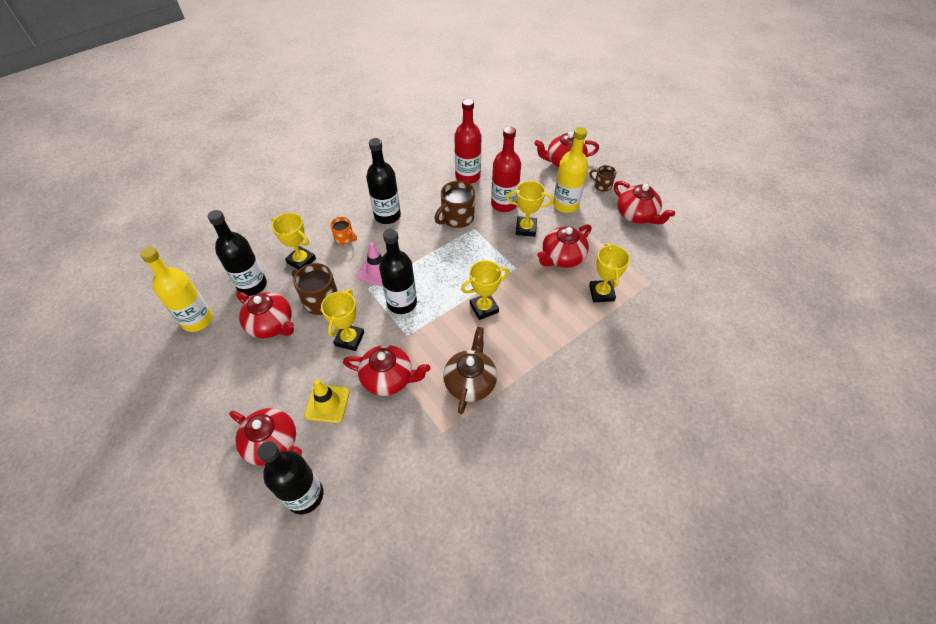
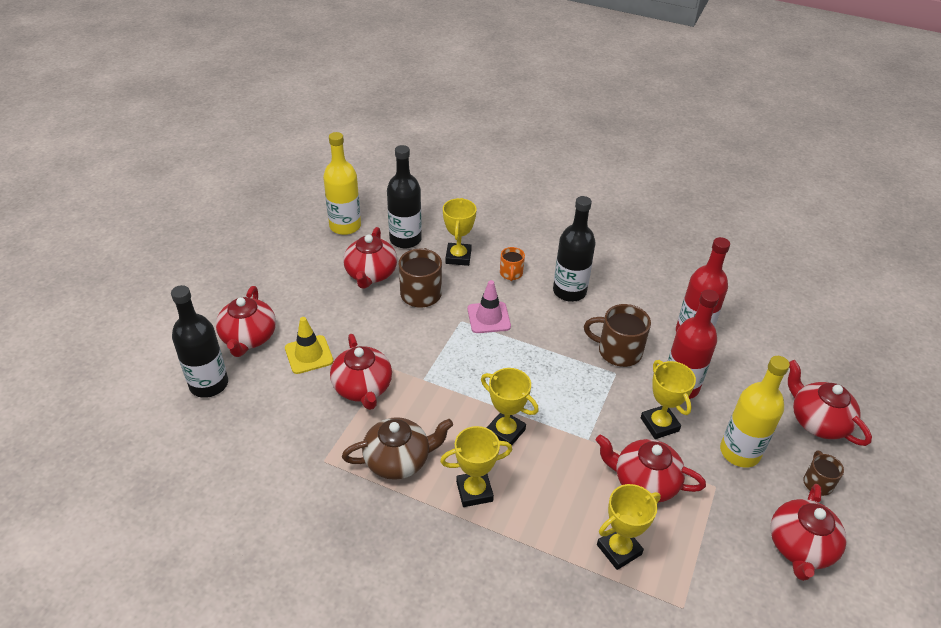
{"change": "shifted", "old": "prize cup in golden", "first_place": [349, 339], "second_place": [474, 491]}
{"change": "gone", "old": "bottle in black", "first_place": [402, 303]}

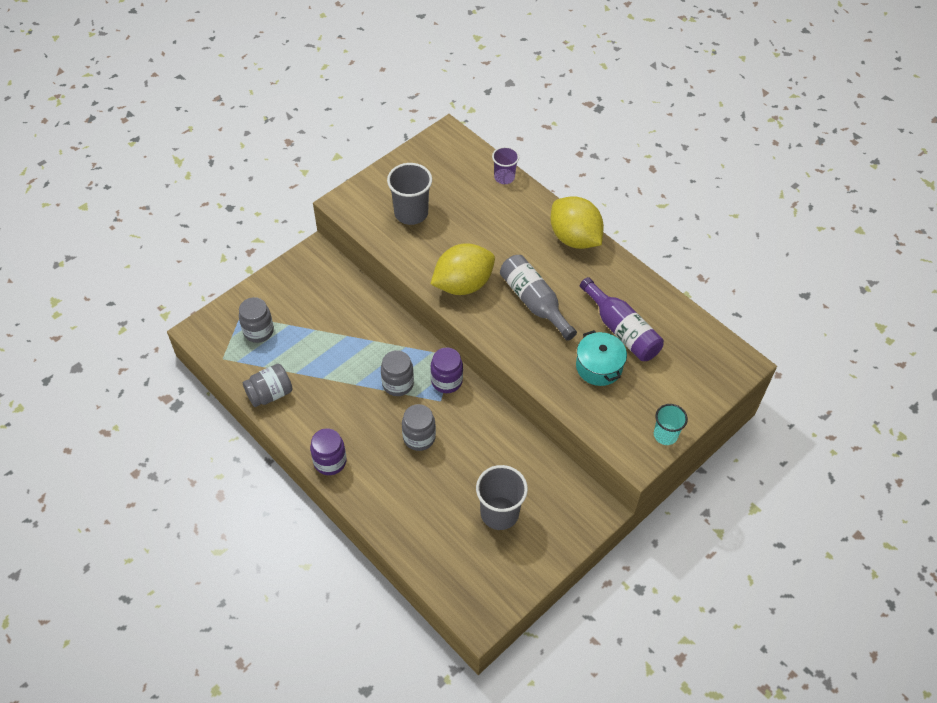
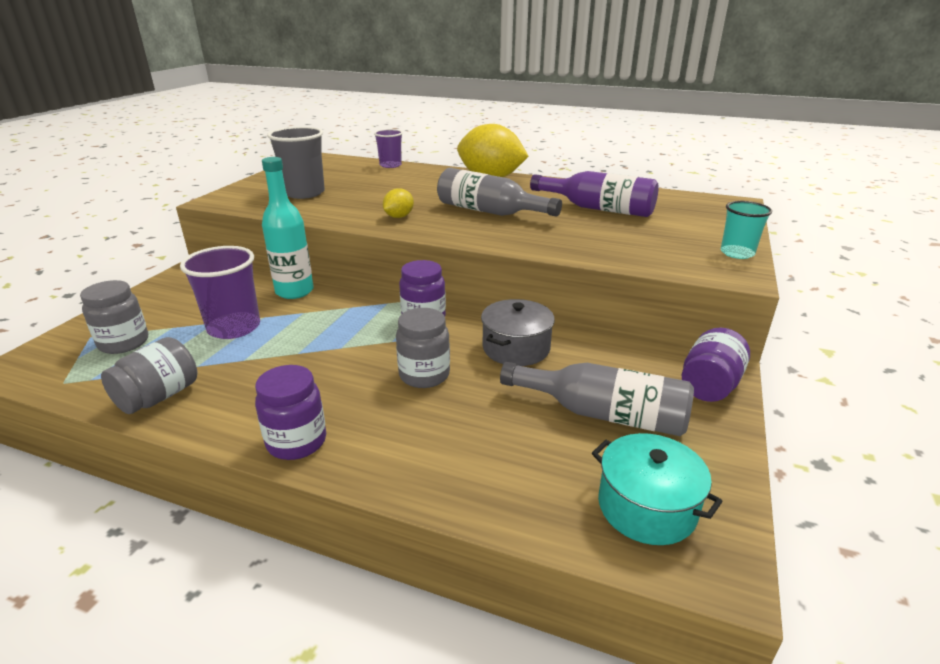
{"change": "new", "new": "tumbler in violet", "second_place": [234, 327]}
{"change": "new", "new": "bottle in aqua", "second_place": [294, 291]}
{"change": "scaled", "old": "citrus fruit in golden", "first_place": [463, 284], "second_place": [399, 217], "factor": 0.46}
{"change": "new", "new": "stockpot in gray", "second_place": [516, 348]}
{"change": "swapped", "old": "tumbler in gray", "new": "bottle in gray", "first_place": [499, 513], "second_place": [603, 414]}
{"change": "shifted", "old": "stockpot in aqua", "first_place": [599, 367], "second_place": [646, 507]}
{"change": "new", "new": "jar in violet", "second_place": [709, 385]}
{"change": "gone", "old": "jar in gray", "first_place": [398, 384]}

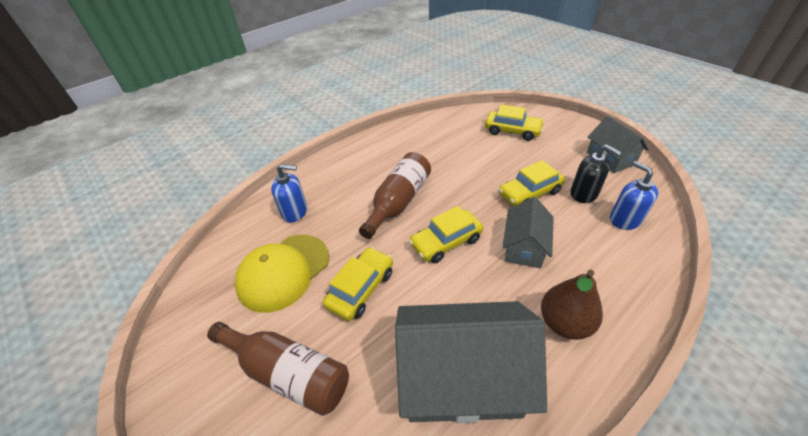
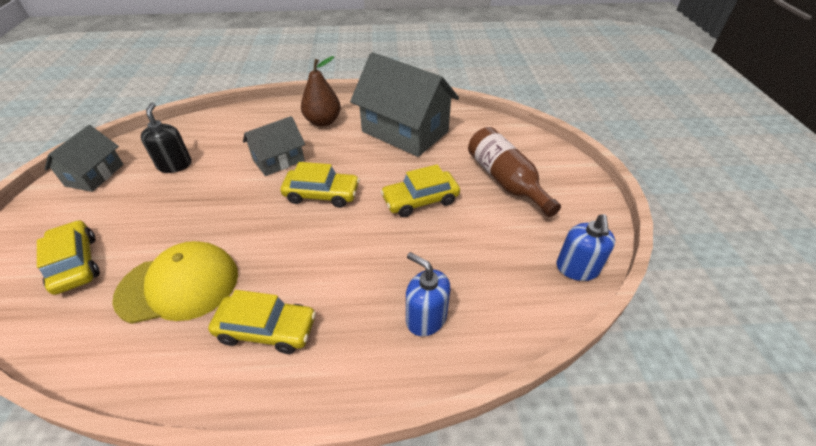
{"change": "shifted", "old": "peaked cap in golden", "first_place": [283, 272], "second_place": [179, 285]}
{"change": "shifted", "old": "car in golden", "first_place": [529, 193], "second_place": [267, 329]}
{"change": "shifted", "old": "pump bottle in royal blue", "first_place": [625, 219], "second_place": [577, 268]}
{"change": "gone", "old": "bottle in brown", "first_place": [398, 202]}

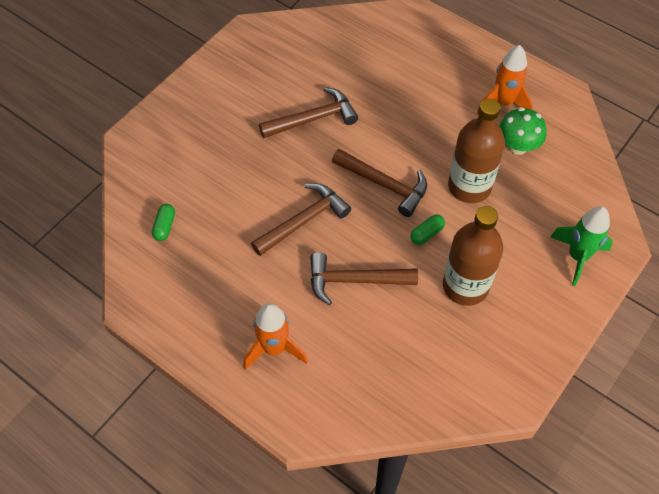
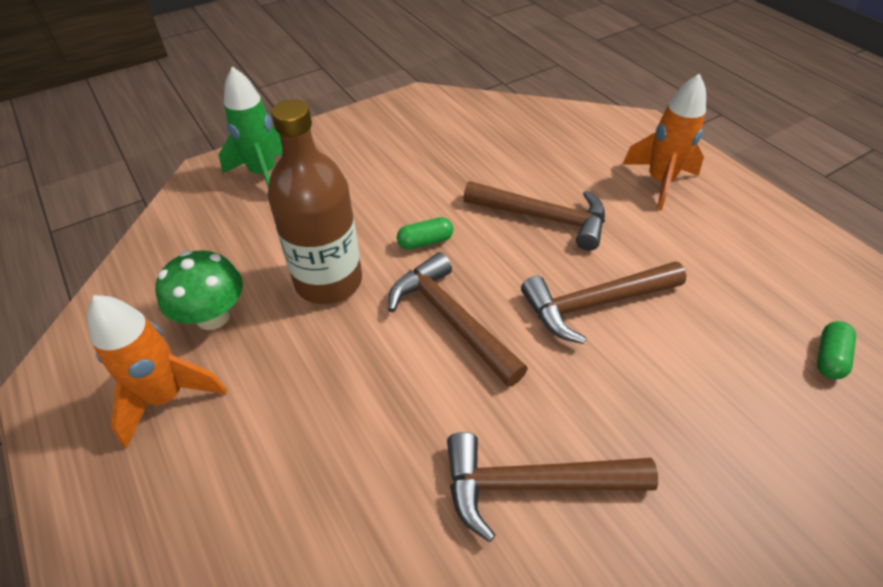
{"change": "gone", "old": "bottle in brown", "first_place": [465, 286]}

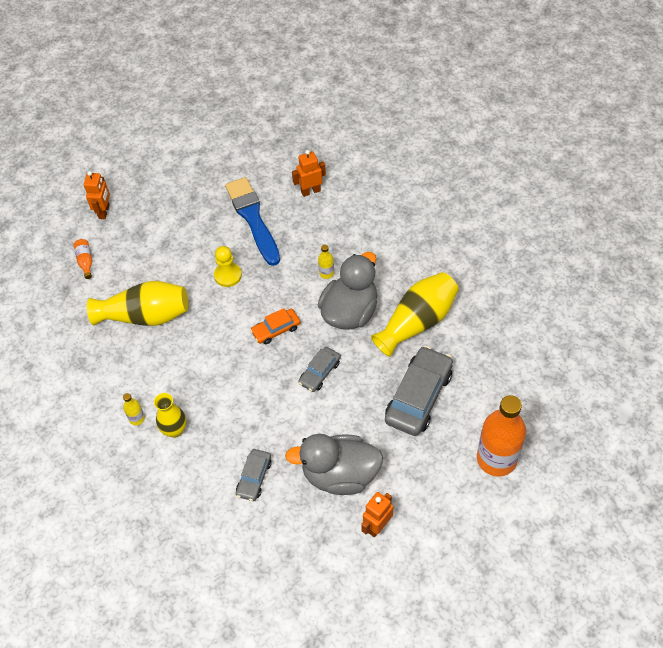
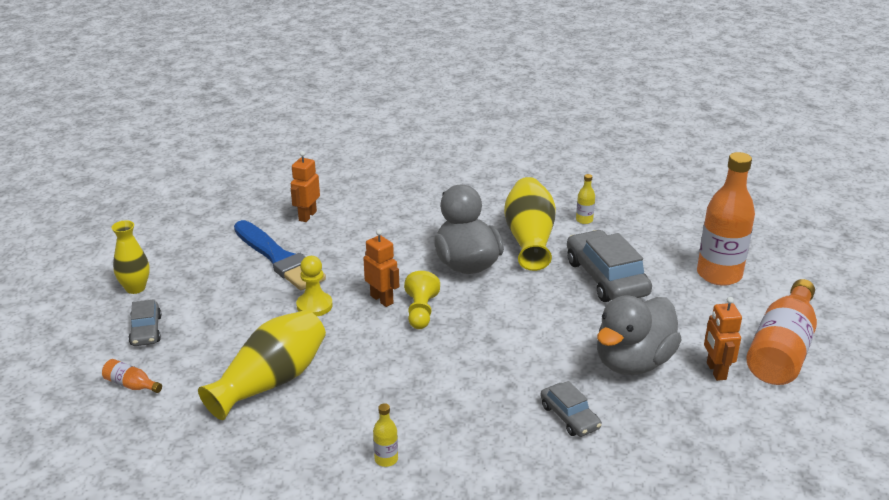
{"change": "shifted", "old": "flower vase in golden", "first_place": [175, 430], "second_place": [135, 288]}
{"change": "shifted", "old": "car in gray", "first_place": [320, 372], "second_place": [146, 330]}
{"change": "rotated", "old": "paintbrush in royal blue", "first_place": [253, 218], "second_place": [278, 258], "degrees": -150}
{"change": "shifted", "old": "toy robot in orange-coloured", "first_place": [104, 211], "second_place": [382, 299]}
{"change": "swapped", "old": "car in orange-coloured", "new": "game pawn in golden", "first_place": [276, 329], "second_place": [421, 312]}
{"change": "shifted", "old": "bottle in golden", "first_place": [326, 273], "second_place": [584, 220]}
{"change": "new", "new": "bottle in orange-coloured", "second_place": [782, 350]}

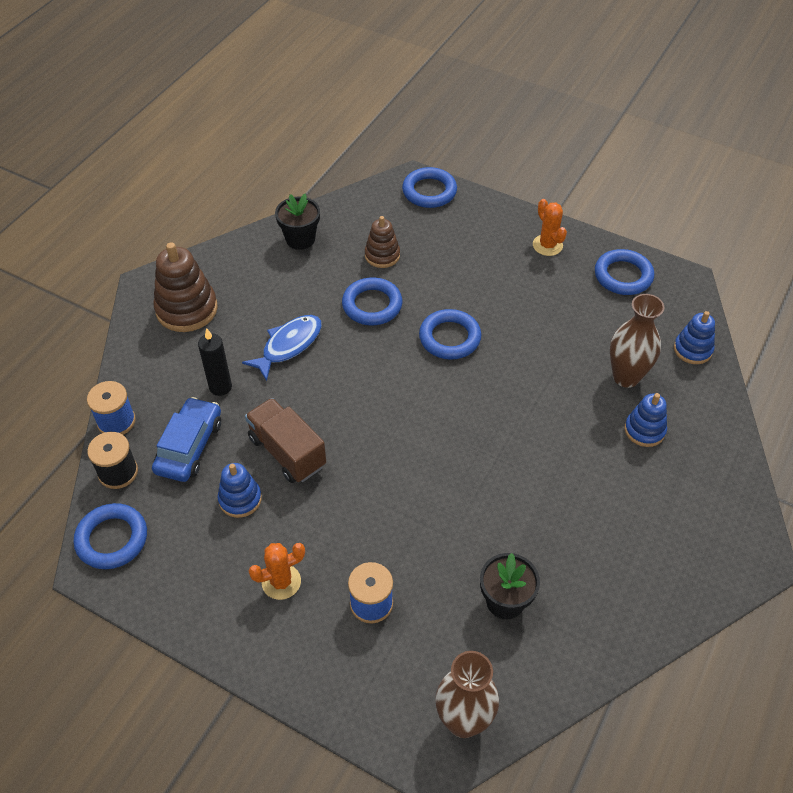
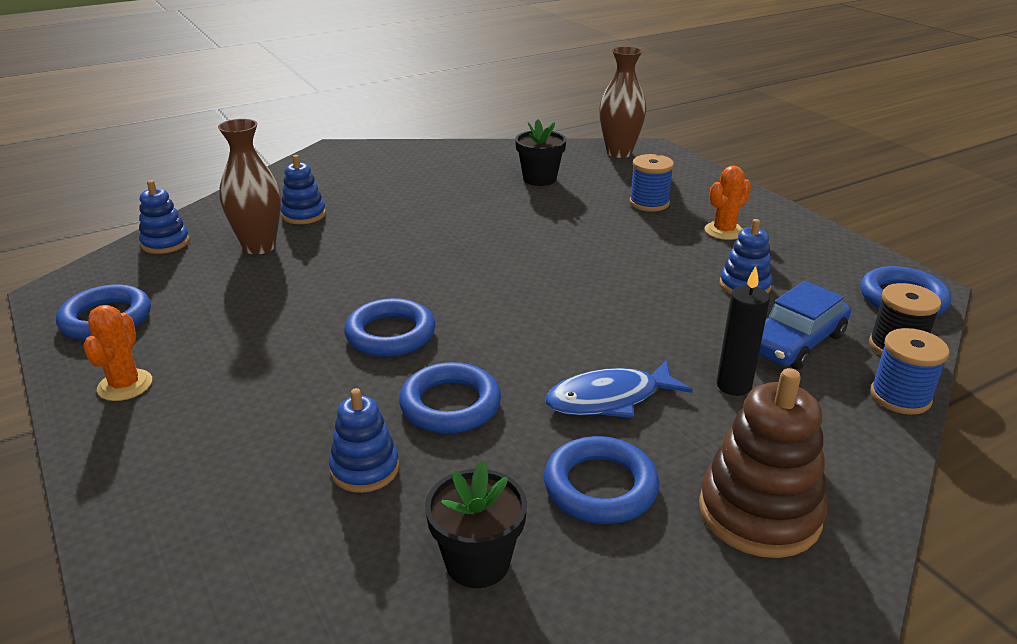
{"change": "repainted", "old": "stacking rings in brown", "new": "stacking rings in royal blue", "first_place": [382, 255], "second_place": [365, 469]}
{"change": "shifted", "old": "ring in royal blue", "first_place": [429, 191], "second_place": [600, 487]}
{"change": "rotated", "old": "cactus in orange-coloured", "first_place": [281, 582], "second_place": [724, 231], "degrees": -45}
{"change": "gone", "old": "truck in brown", "first_place": [287, 452]}

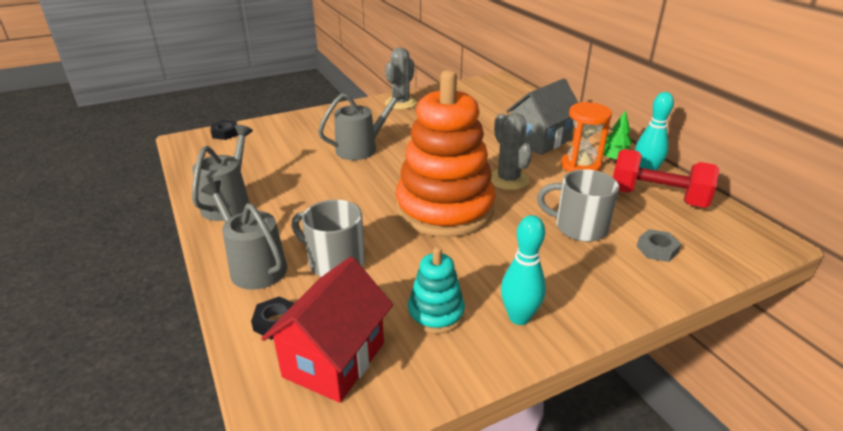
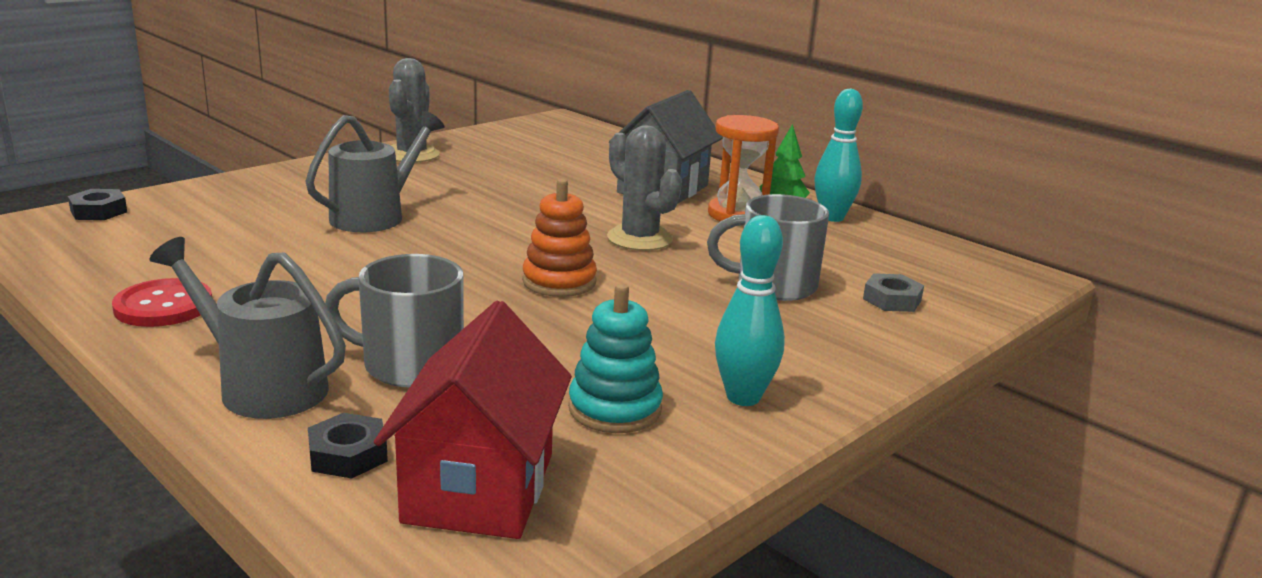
{"change": "swapped", "old": "sprinkling can in gray", "new": "sewing button in scarlet", "first_place": [229, 202], "second_place": [163, 306]}
{"change": "scaled", "old": "stacking rings in orange-coloured", "first_place": [444, 209], "second_place": [559, 282], "factor": 0.45}
{"change": "gone", "old": "free weight in scarlet", "first_place": [657, 198]}

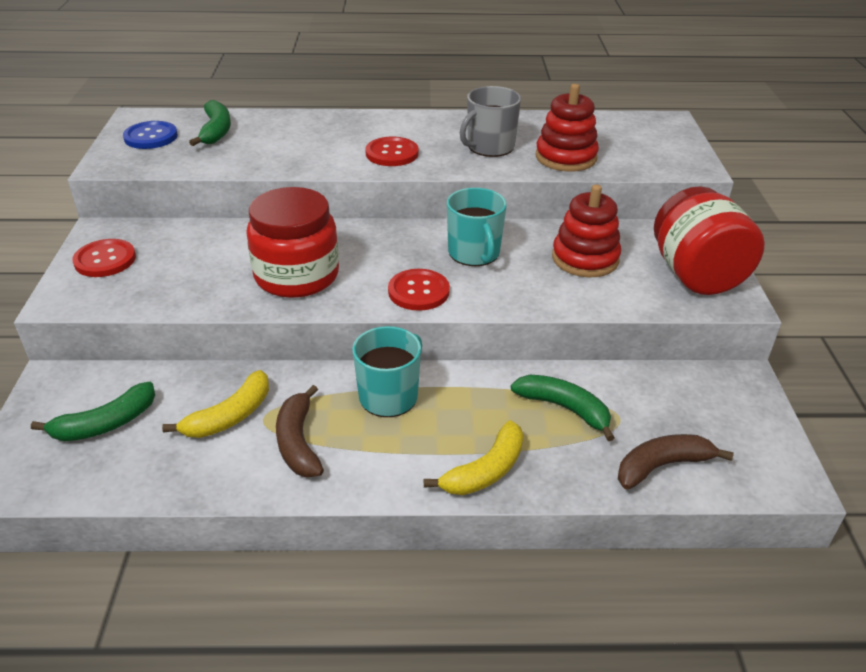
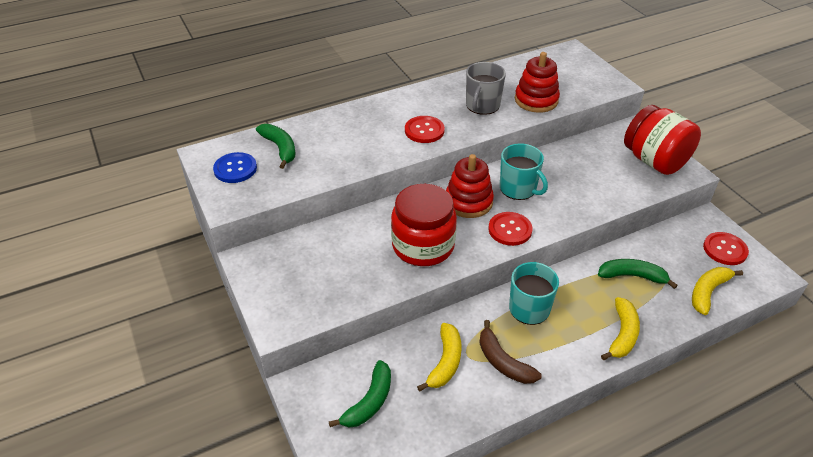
{"change": "shifted", "old": "stacking rings in scarlet", "first_place": [585, 259], "second_place": [468, 202]}
{"change": "repainted", "old": "banana in brown", "new": "banana in golden", "first_place": [662, 466], "second_place": [708, 292]}
{"change": "shifted", "old": "sewing button in scarlet", "first_place": [105, 260], "second_place": [725, 249]}

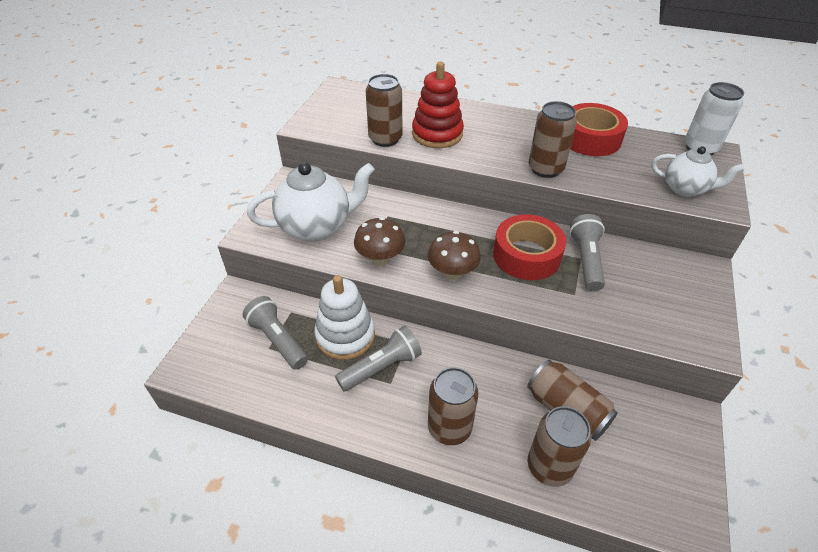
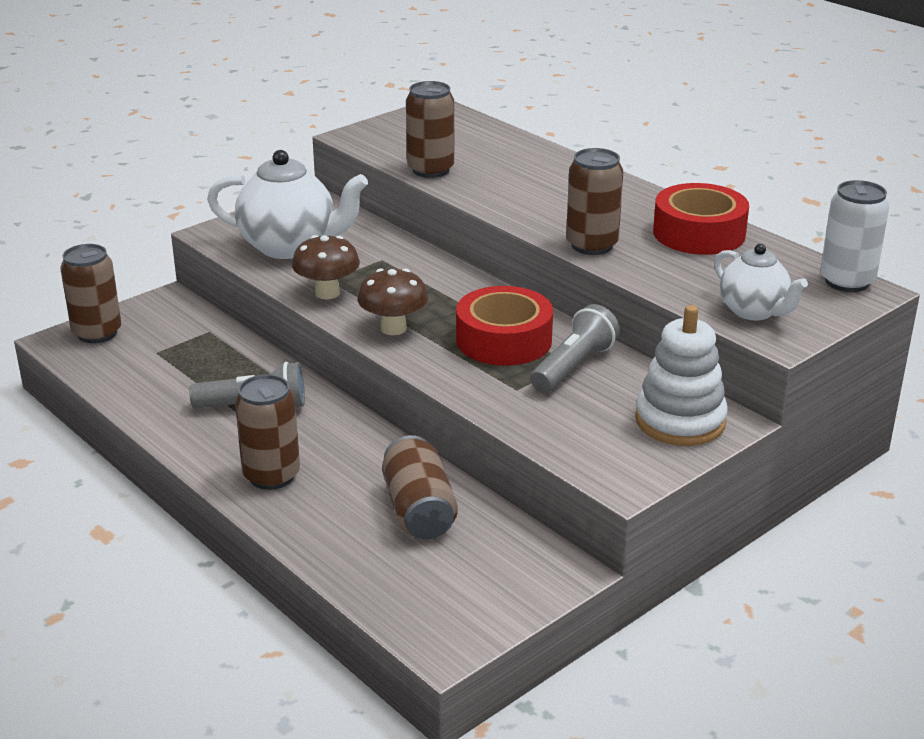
{"change": "shifted", "old": "tin in brown", "first_place": [549, 467], "second_place": [97, 333]}
{"change": "shifted", "old": "stacking rings in snow-white", "first_place": [345, 336], "second_place": [680, 421]}
{"change": "gone", "old": "torch in gray", "first_place": [277, 340]}
{"change": "gone", "old": "stacking rings in scarlet", "first_place": [437, 134]}

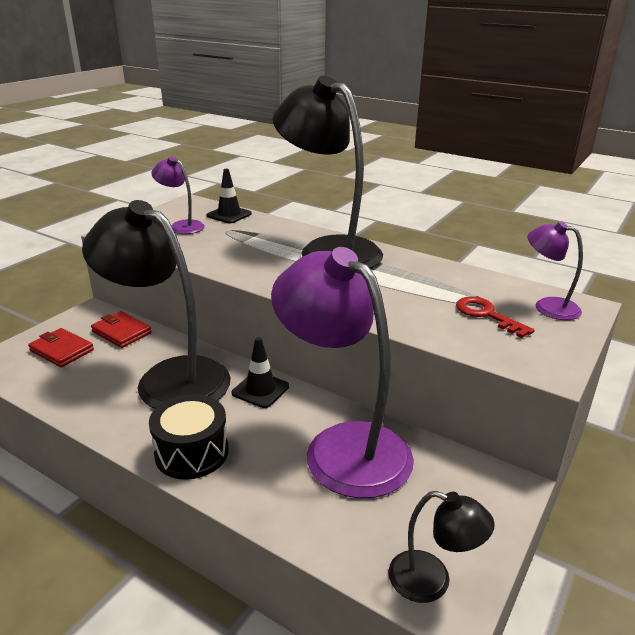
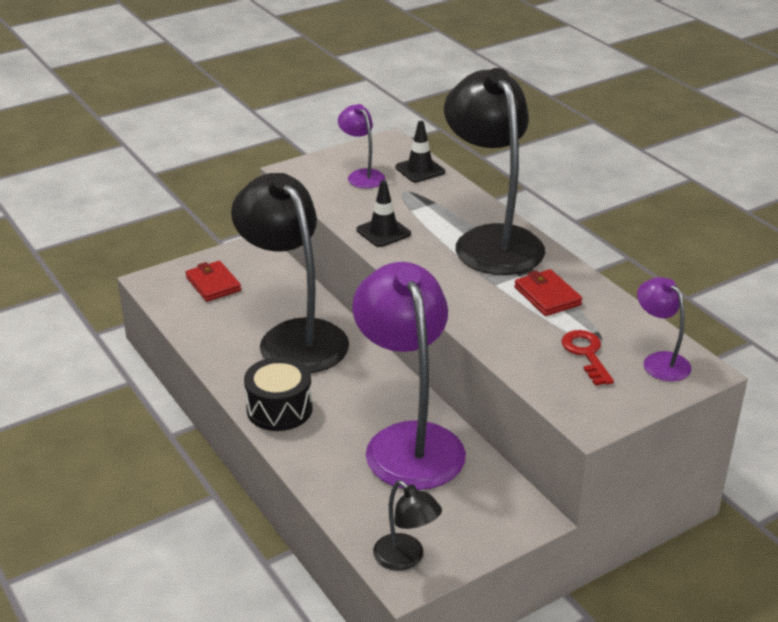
{"change": "shifted", "old": "traffic cone in black", "first_place": [260, 390], "second_place": [383, 232]}
{"change": "shifted", "old": "card wallet in scarlet", "first_place": [122, 332], "second_place": [547, 296]}

